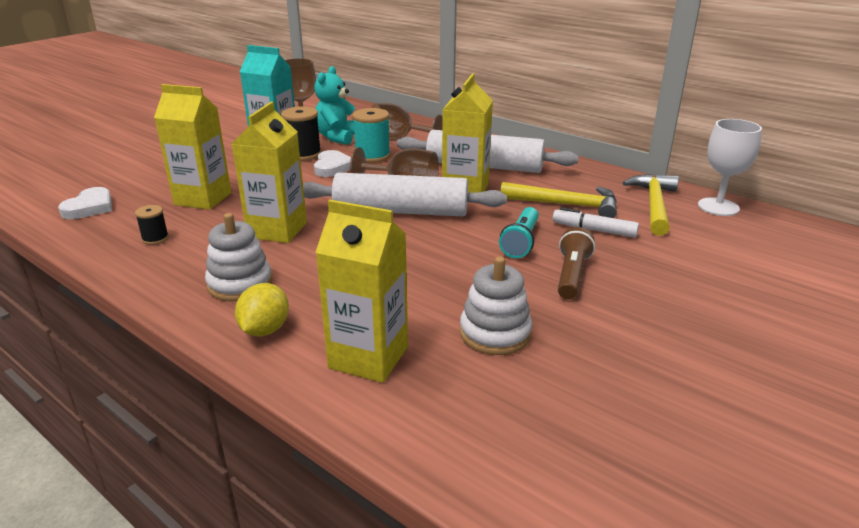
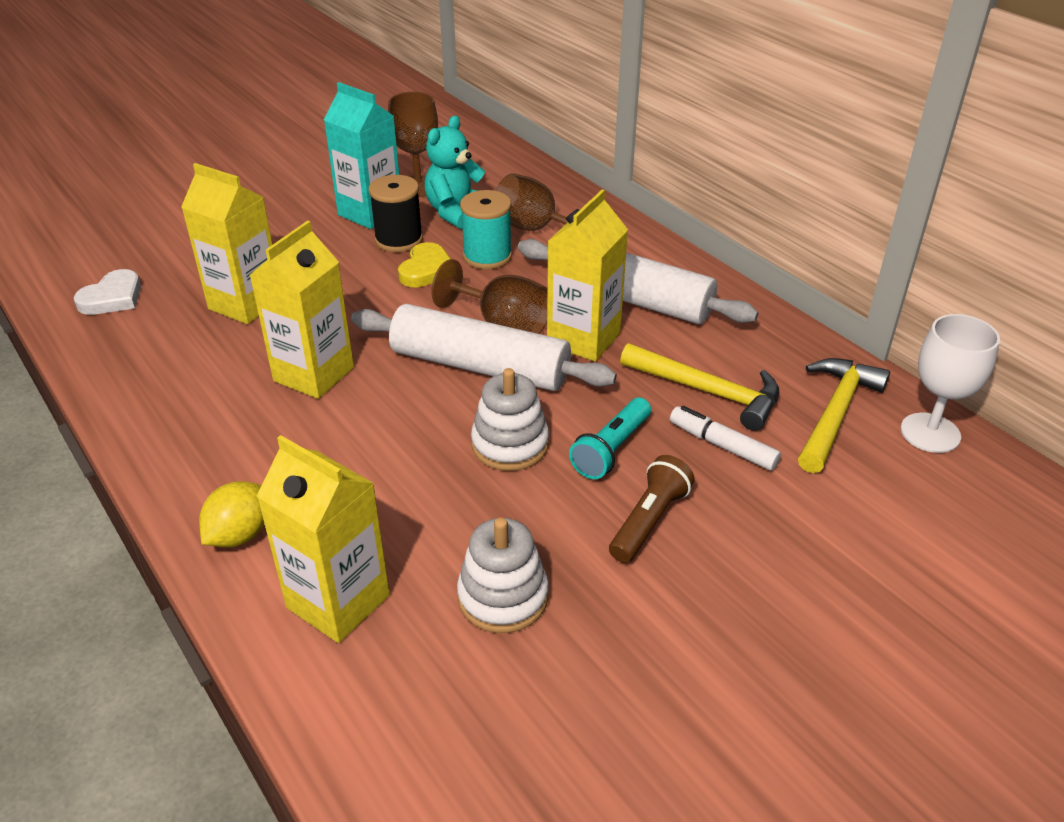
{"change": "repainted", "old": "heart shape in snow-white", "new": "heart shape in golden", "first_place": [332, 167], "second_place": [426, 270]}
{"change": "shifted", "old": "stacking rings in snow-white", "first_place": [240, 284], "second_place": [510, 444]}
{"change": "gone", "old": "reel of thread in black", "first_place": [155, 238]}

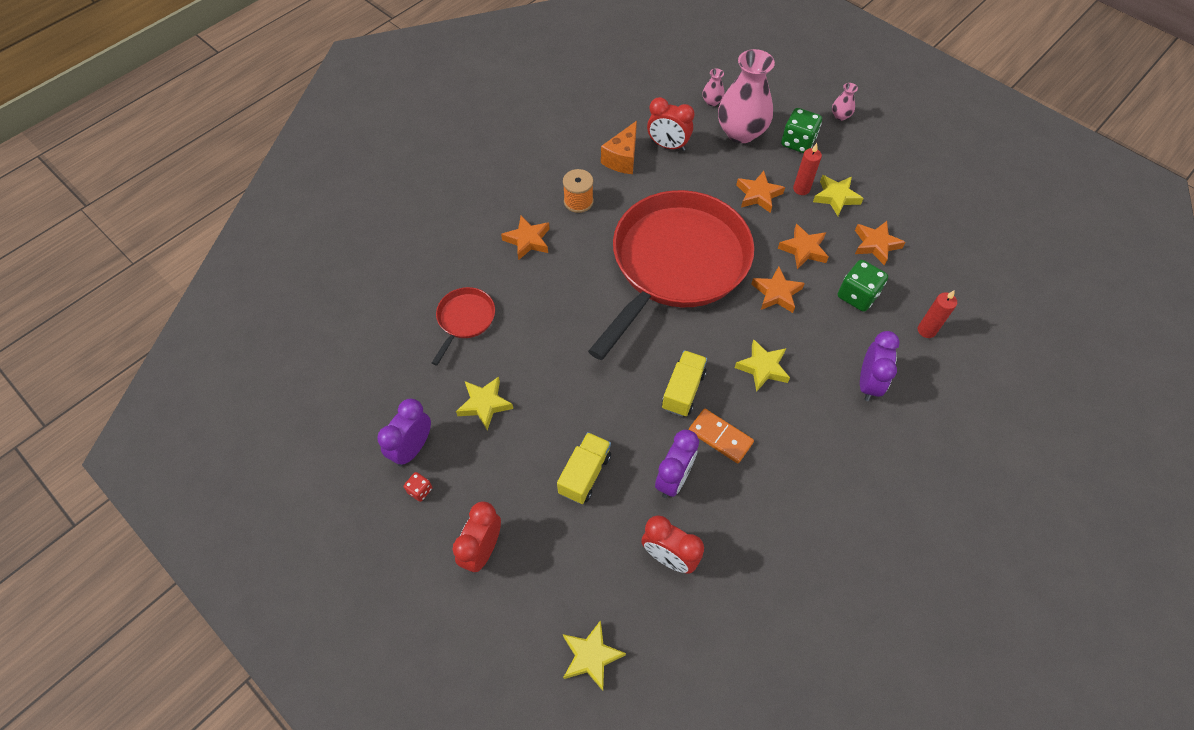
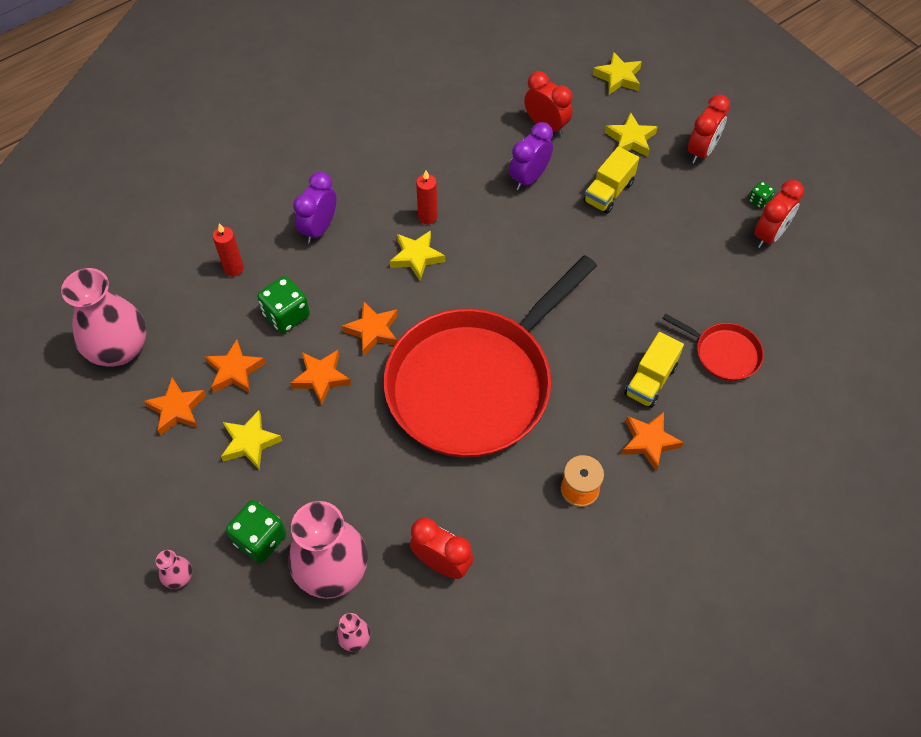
{"change": "new", "new": "flower vase in pink", "second_place": [119, 349]}
{"change": "shifted", "old": "star shape in orange-coloured", "first_place": [758, 195], "second_place": [177, 409]}
{"change": "shifted", "old": "pillar candle in scarlet", "first_place": [801, 189], "second_place": [427, 217]}
{"change": "shifted", "old": "star shape in golden", "first_place": [484, 404], "second_place": [630, 139]}
{"change": "shifted", "old": "truck in golden", "first_place": [683, 390], "second_place": [650, 380]}
{"change": "rotated", "old": "frying pan in scarlet", "first_place": [465, 319], "second_place": [724, 353], "degrees": -90}
{"change": "repainted", "old": "game die in scarlet", "new": "game die in leaf-green", "first_place": [420, 490], "second_place": [759, 200]}
{"change": "repainted", "old": "alarm clock in violet", "new": "alarm clock in scarlet", "first_place": [412, 448], "second_place": [769, 235]}
{"change": "gone", "old": "piece of cheese in orange-coloured", "first_place": [622, 159]}
{"change": "gone", "old": "domino piece in orange-coloured", "first_place": [720, 437]}

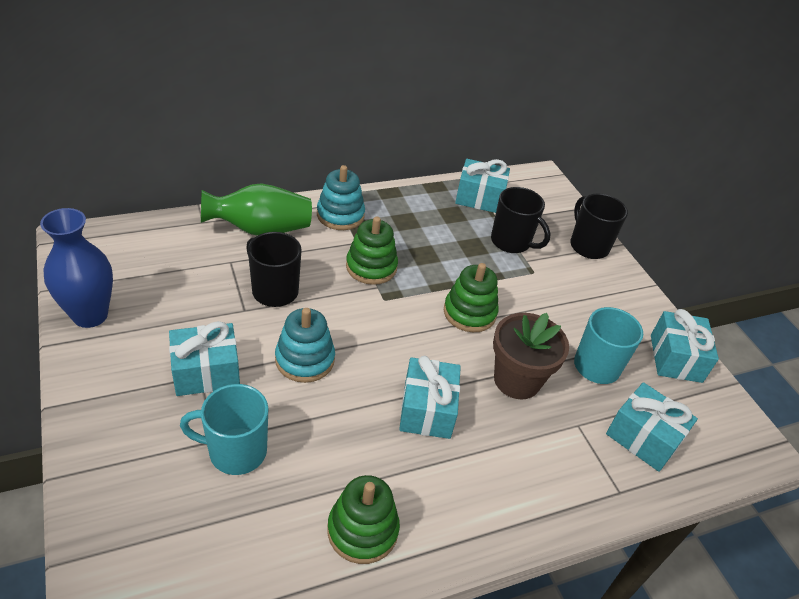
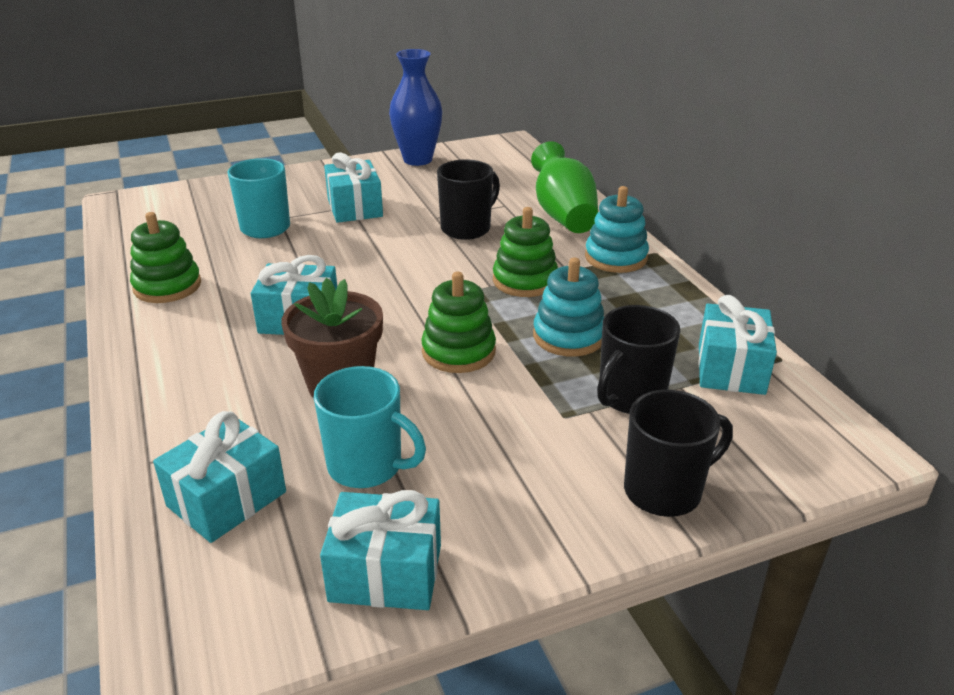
{"change": "shifted", "old": "stacking rings in aqua", "first_place": [305, 359], "second_place": [568, 336]}

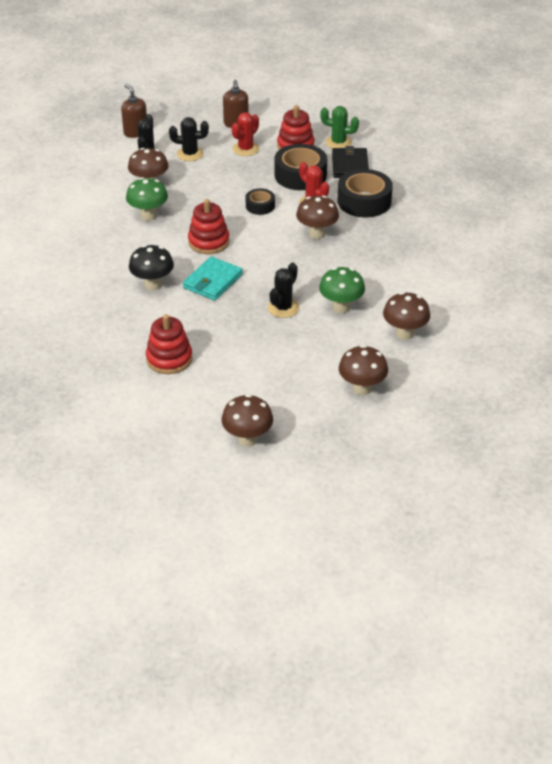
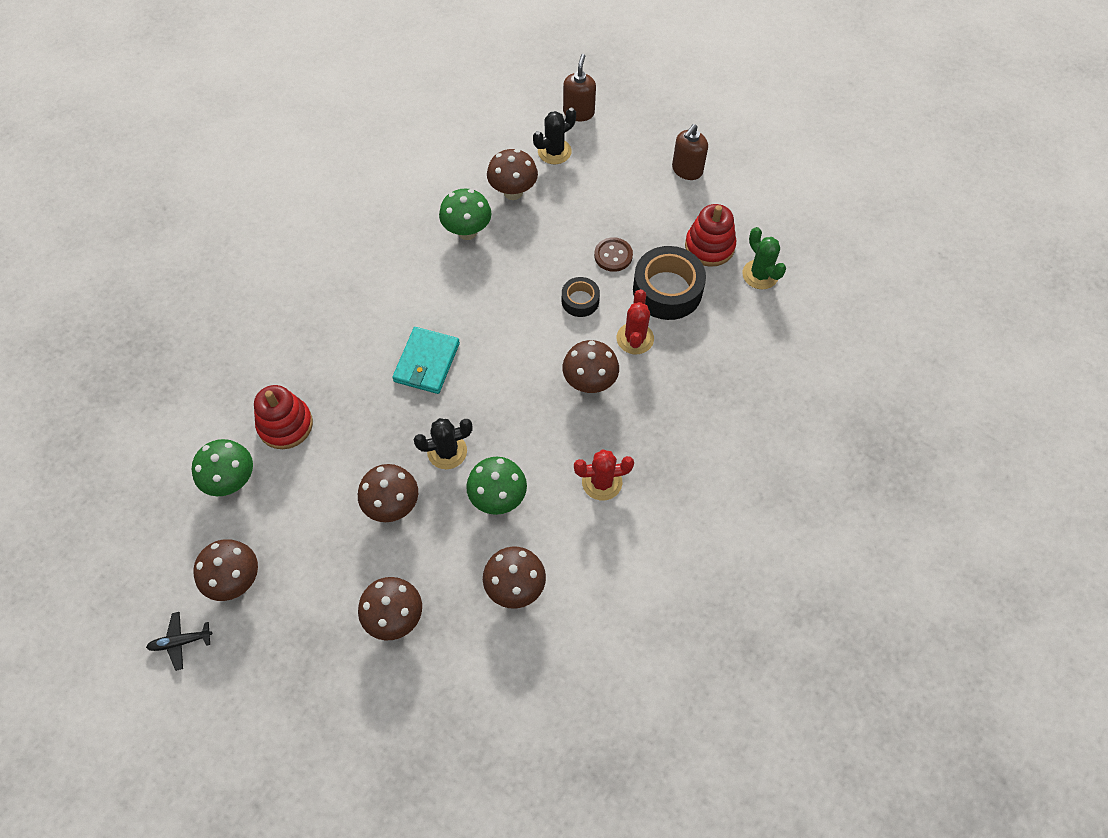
{"change": "new", "new": "toy plane in black", "second_place": [180, 642]}
{"change": "new", "new": "mushroom in leaf-green", "second_place": [232, 481]}
{"change": "new", "new": "mushroom in brown", "second_place": [392, 506]}
{"change": "rotated", "old": "card wallet in aqua", "first_place": [212, 281], "second_place": [426, 362], "degrees": -60}
{"change": "shifted", "old": "cactus in scarlet", "first_place": [245, 149], "second_place": [602, 482]}
{"change": "new", "new": "sewing button in brown", "second_place": [613, 255]}
{"change": "gone", "old": "mushroom in black", "first_place": [153, 285]}
{"change": "gone", "old": "cactus in black", "first_place": [190, 154]}
{"change": "gone", "old": "stacking rings in scarlet", "first_place": [208, 242]}
{"change": "gone", "old": "card wallet in black", "first_place": [350, 166]}
{"change": "gone", "old": "tape in black", "first_place": [364, 201]}

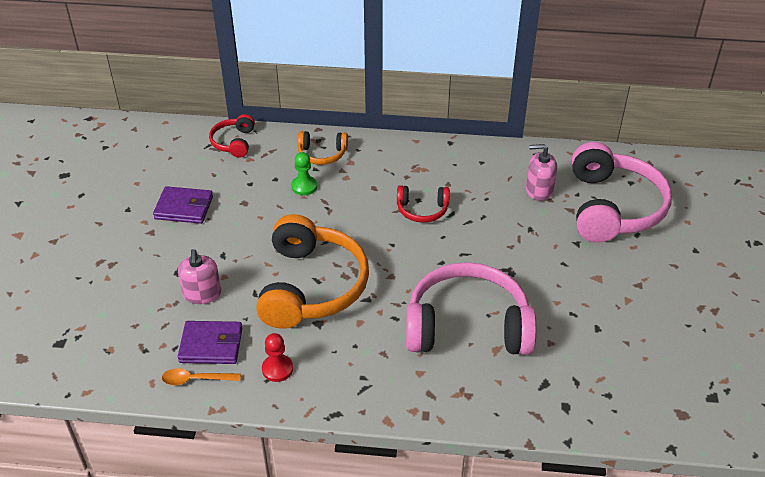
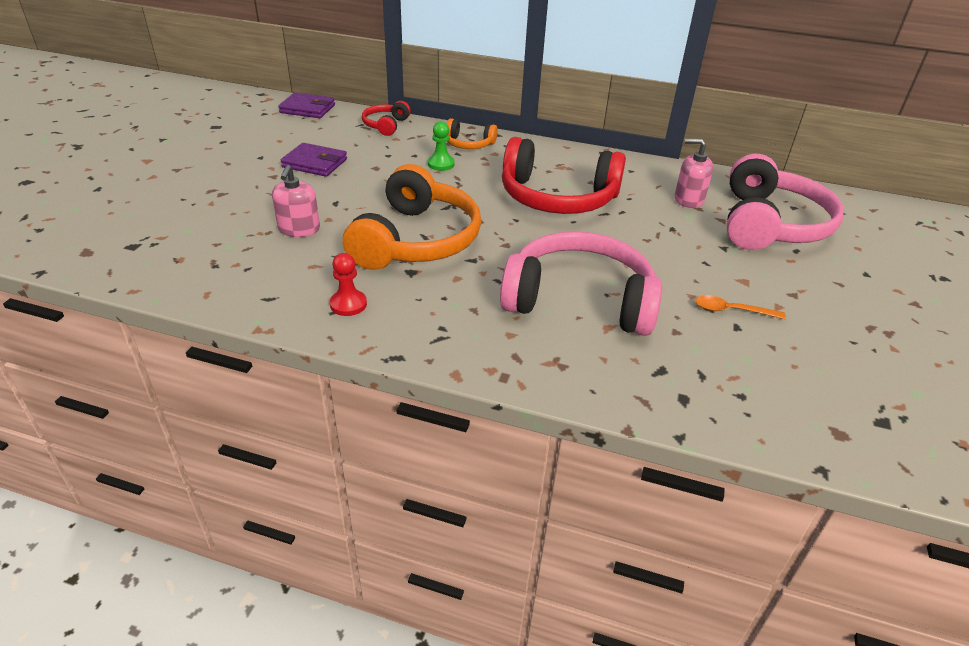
{"change": "shifted", "old": "card wallet in violet", "first_place": [211, 345], "second_place": [307, 109]}
{"change": "scaled", "old": "headphones in scarlet", "first_place": [422, 210], "second_place": [557, 197], "factor": 2.08}
{"change": "shifted", "old": "spoon in orange-coloured", "first_place": [196, 379], "second_place": [731, 310]}

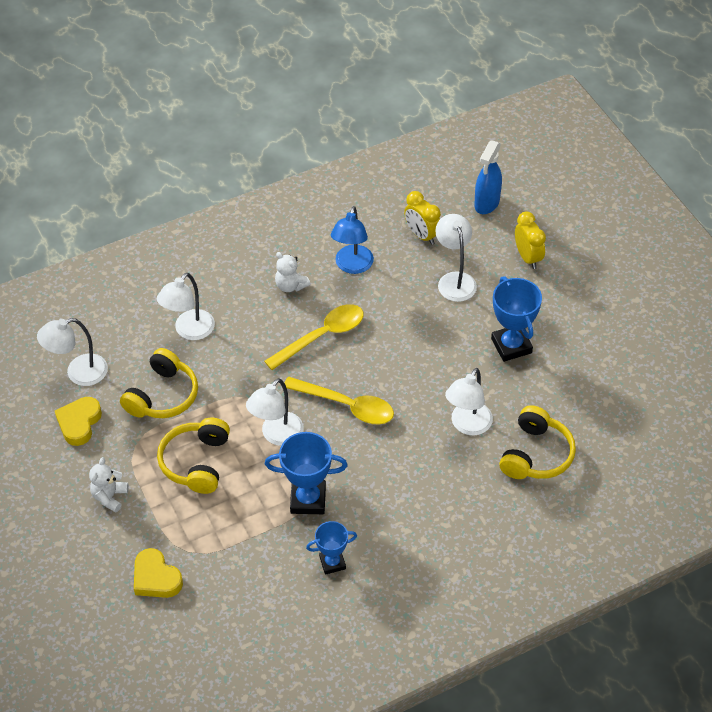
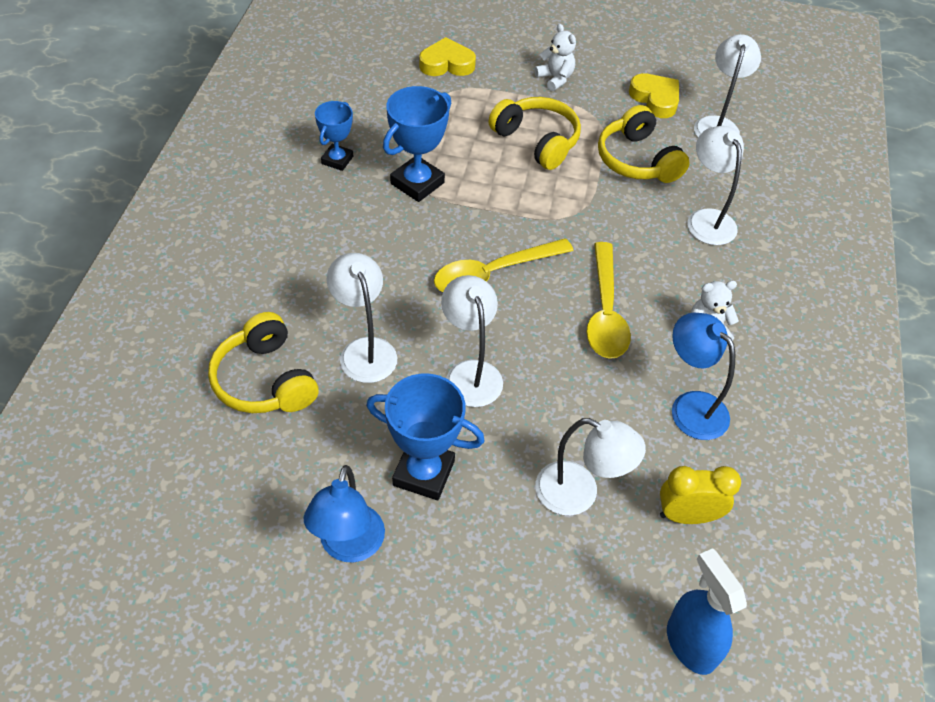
{"change": "new", "new": "reading lamp in royal blue", "second_place": [348, 546]}
{"change": "shifted", "old": "reading lamp in snow-white", "first_place": [277, 435], "second_place": [470, 373]}
{"change": "gone", "old": "alarm clock in golden", "first_place": [528, 257]}

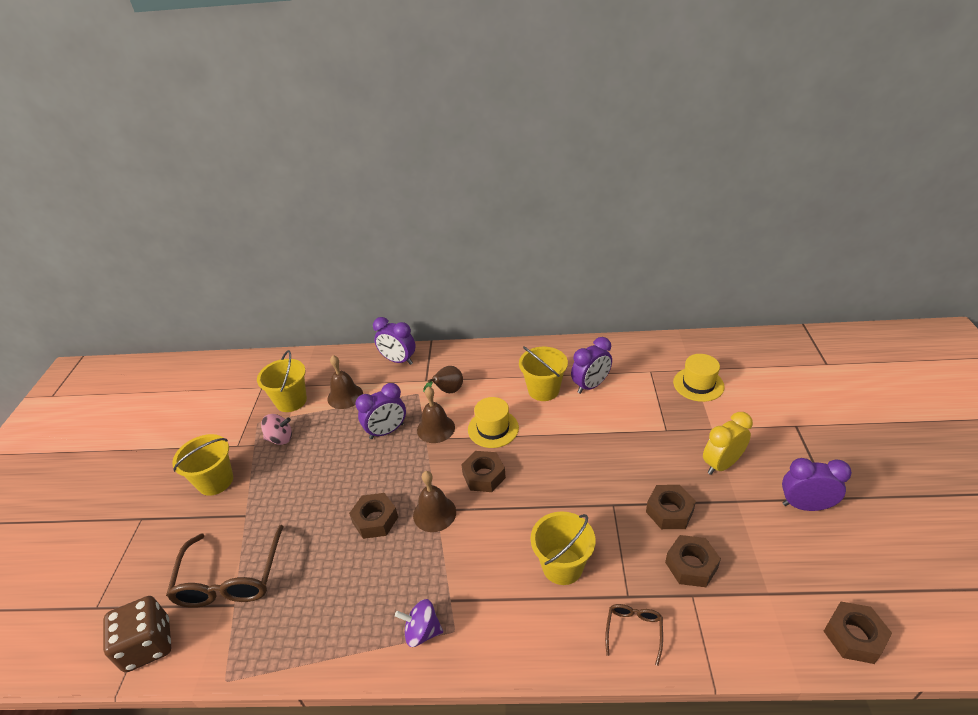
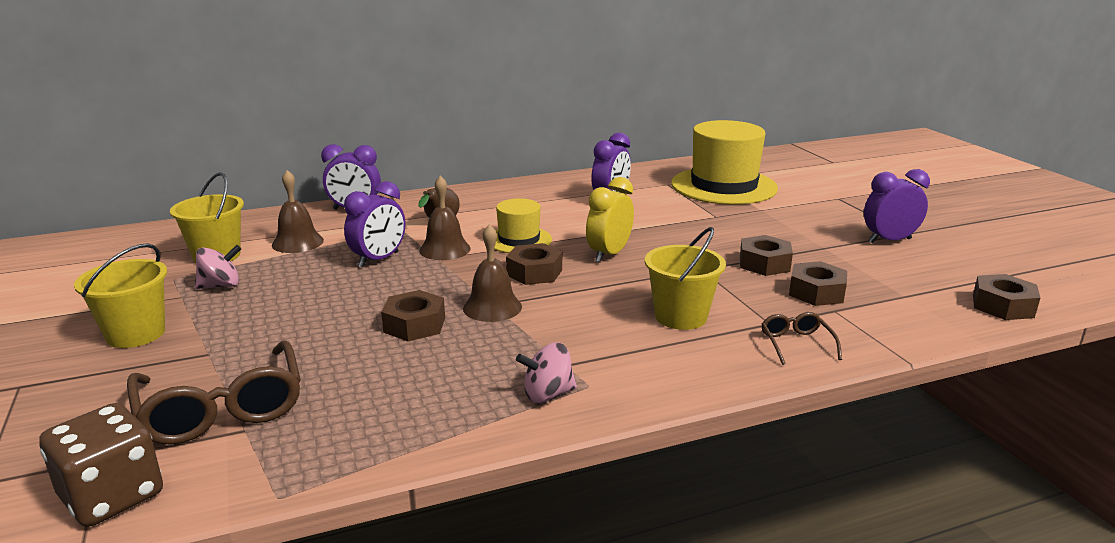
{"change": "repainted", "old": "toy top in violet", "new": "toy top in pink", "first_place": [422, 631], "second_place": [547, 394]}
{"change": "shifted", "old": "alarm clock in golden", "first_place": [721, 464], "second_place": [609, 254]}
{"change": "scaled", "old": "top hat in golden", "first_place": [698, 384], "second_place": [723, 186], "factor": 1.87}
{"change": "gone", "old": "bucket in golden", "first_place": [543, 390]}

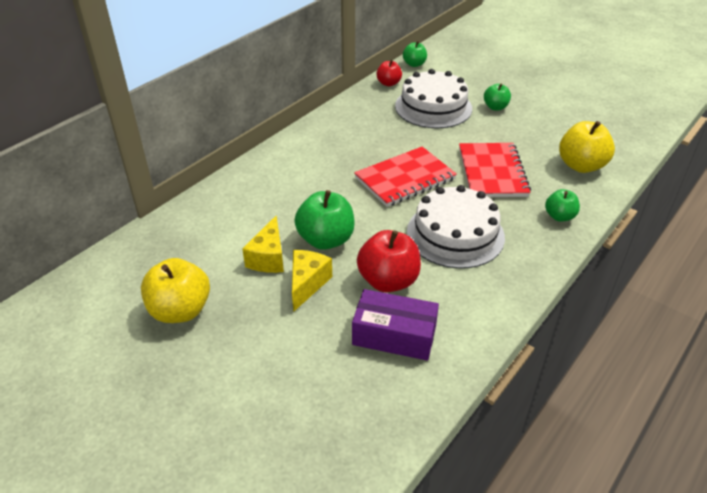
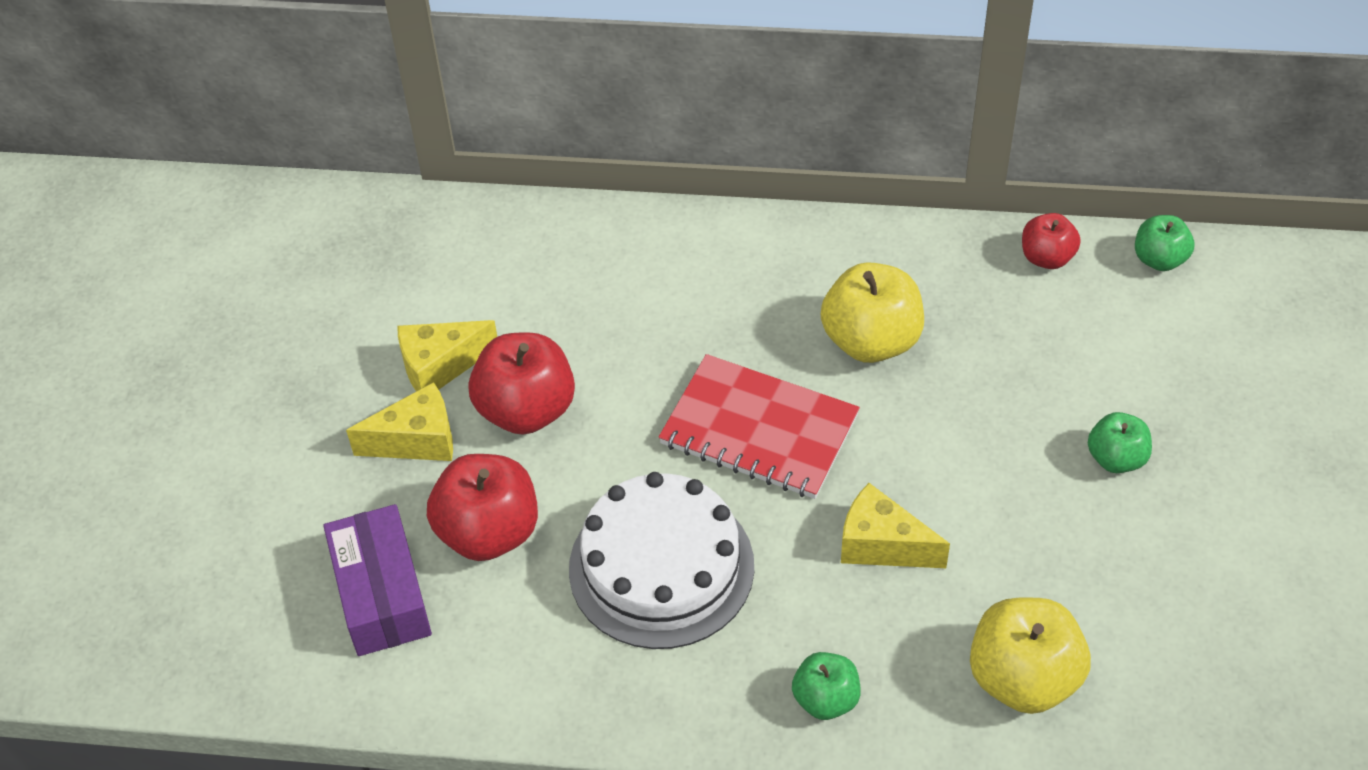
{"change": "repainted", "old": "apple fruit in leaf-green", "new": "apple fruit in scarlet", "first_place": [326, 240], "second_place": [526, 410]}
{"change": "shifted", "old": "apple fruit in golden", "first_place": [180, 310], "second_place": [871, 340]}
{"change": "swapped", "old": "notebook in scarlet", "new": "piece of cheese in golden", "first_place": [492, 172], "second_place": [882, 545]}
{"change": "gone", "old": "gateau in snow-white", "first_place": [433, 107]}

